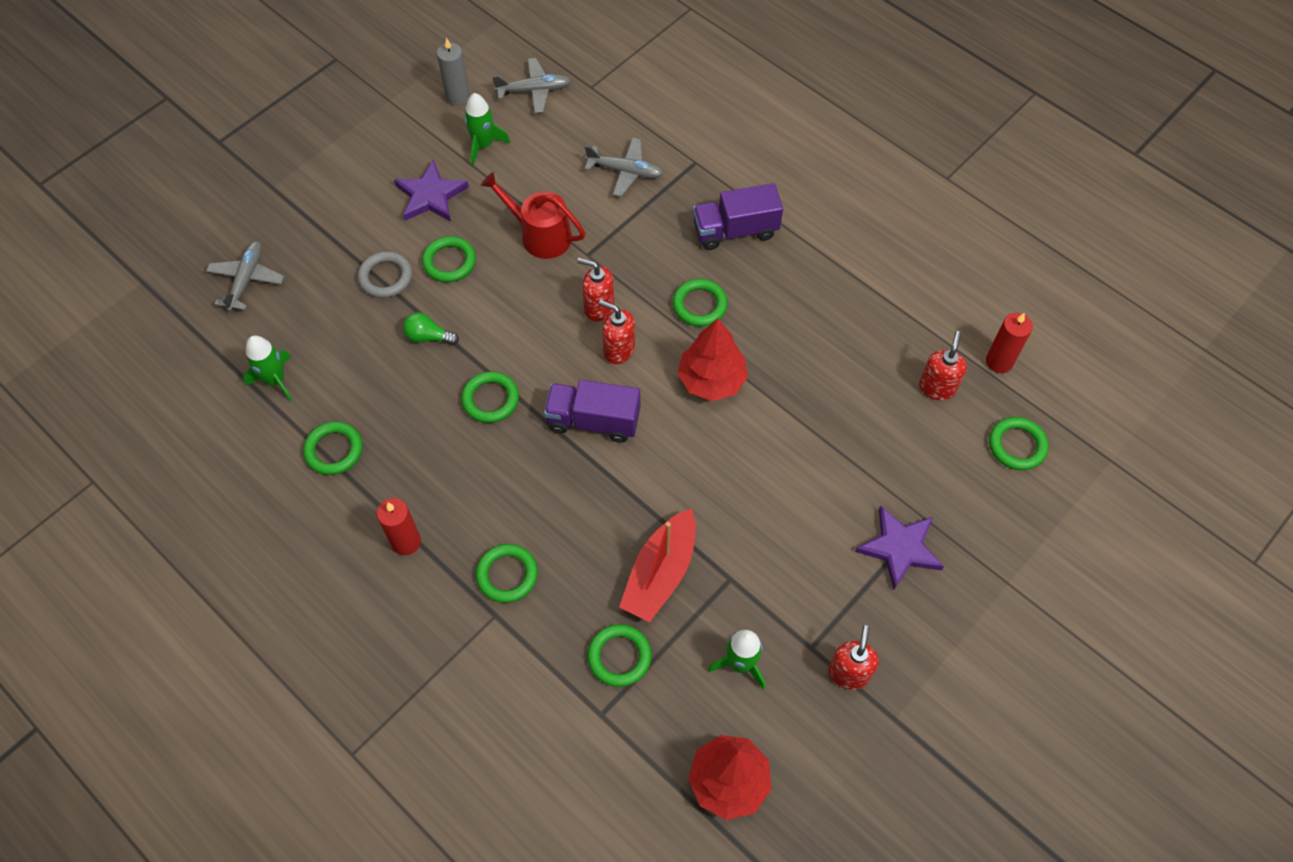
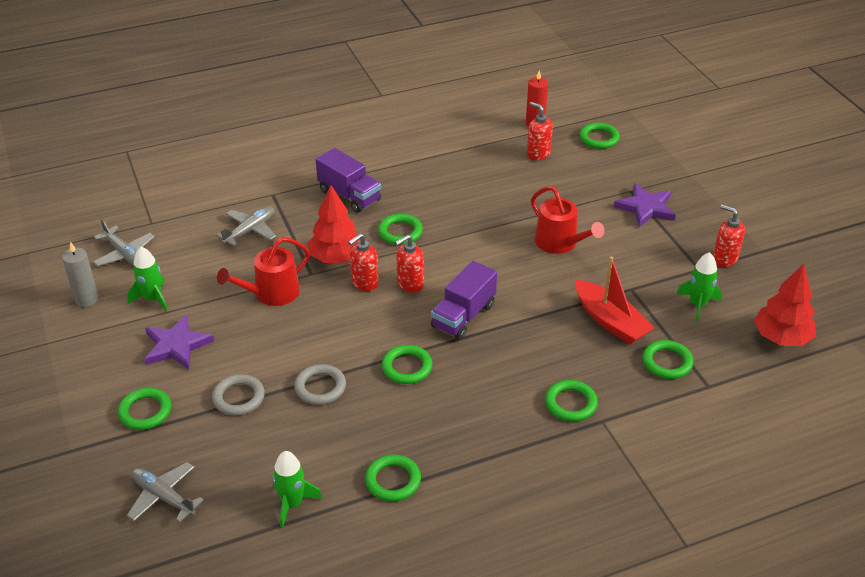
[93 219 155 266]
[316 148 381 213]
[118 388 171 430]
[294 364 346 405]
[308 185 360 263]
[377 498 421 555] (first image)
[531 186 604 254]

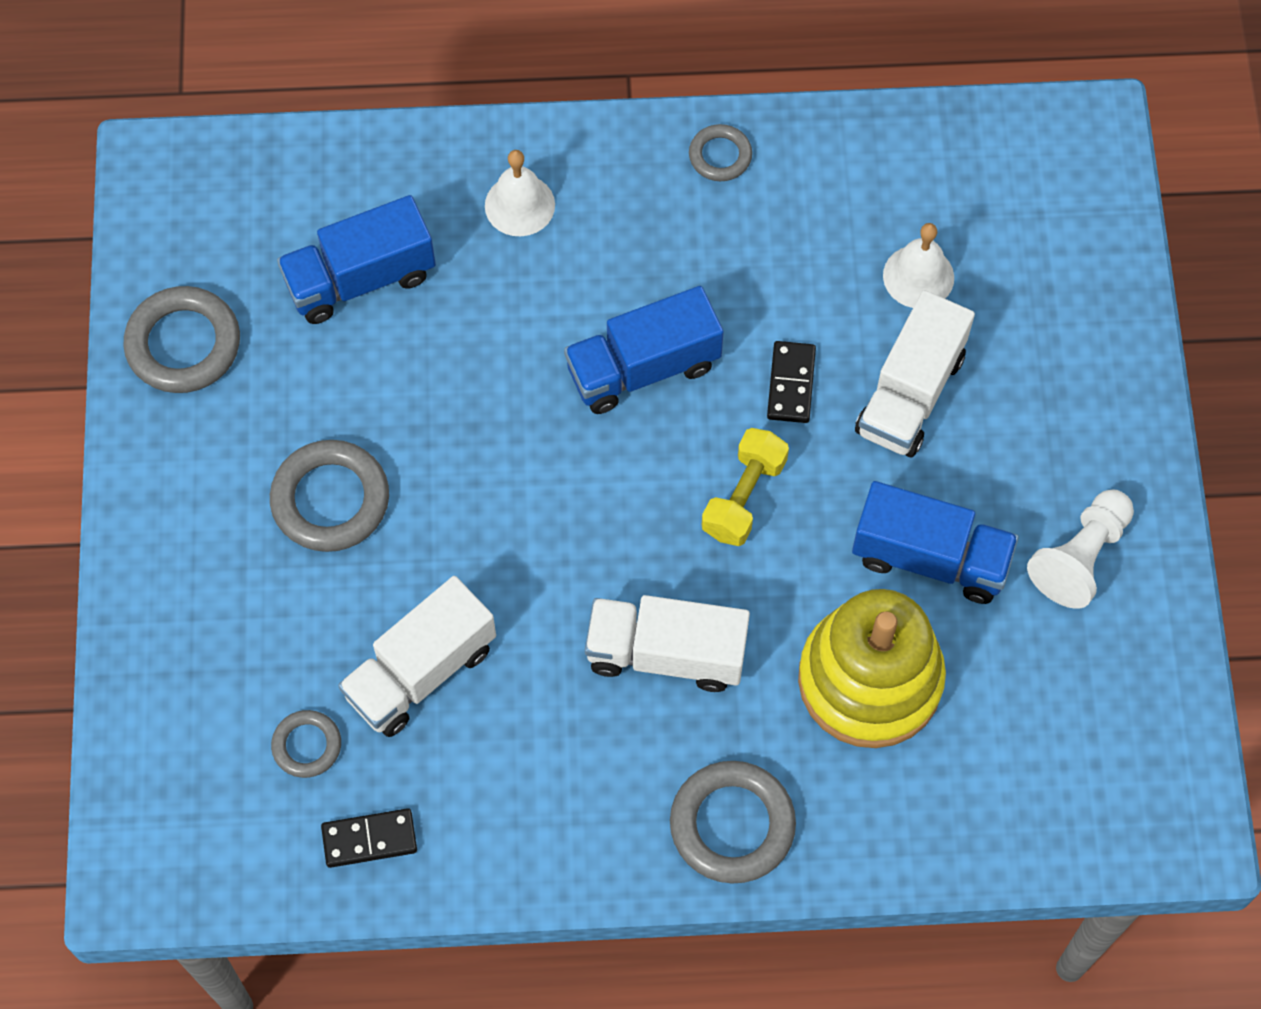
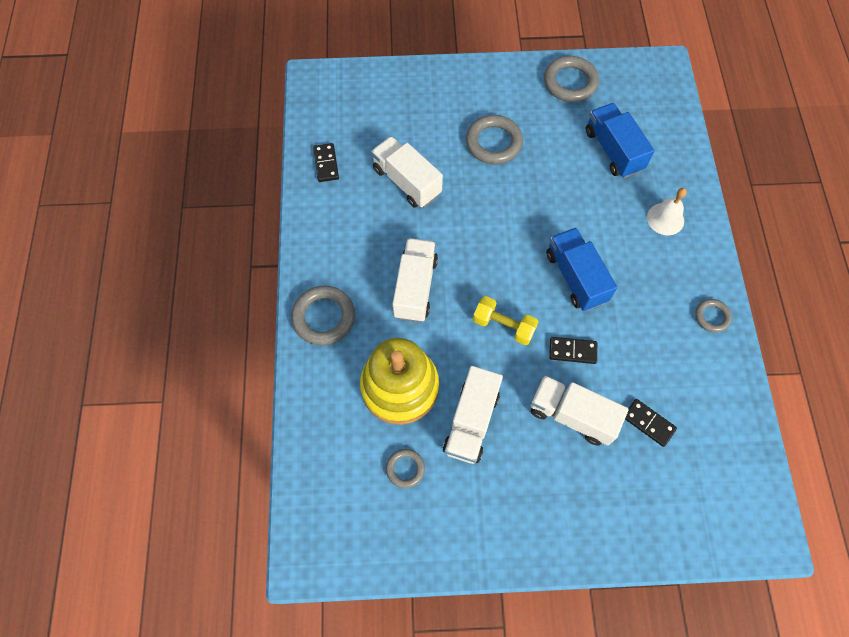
[625 399 677 447]
[443 366 503 464]
[1027 490 1134 609] (first image)
[386 449 425 488]

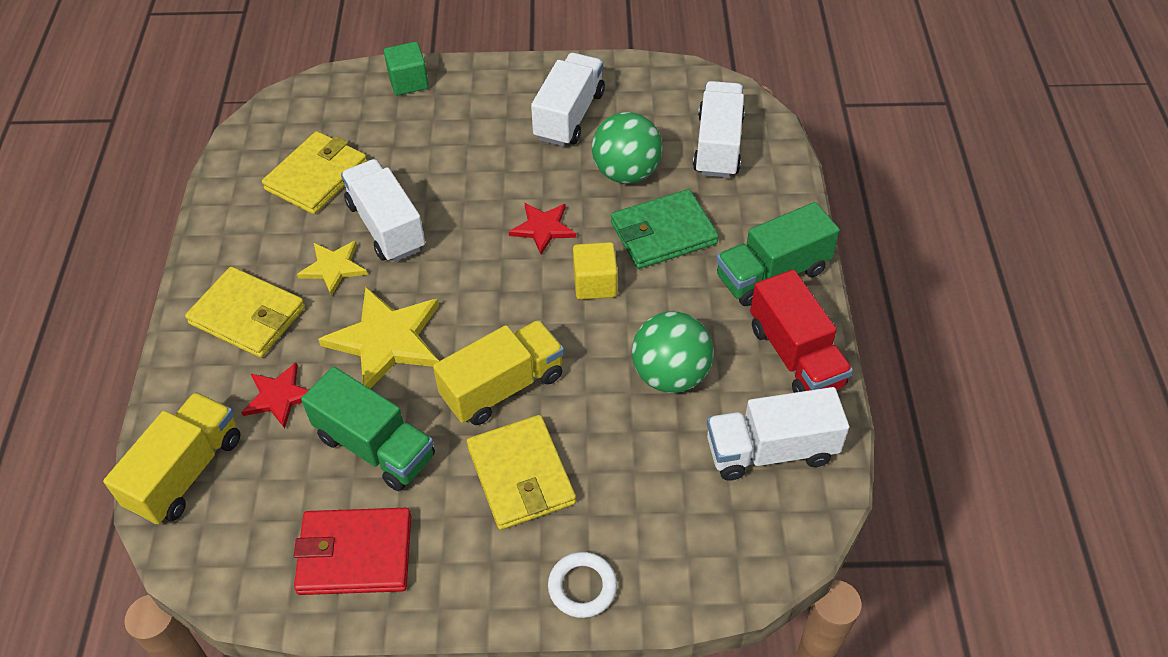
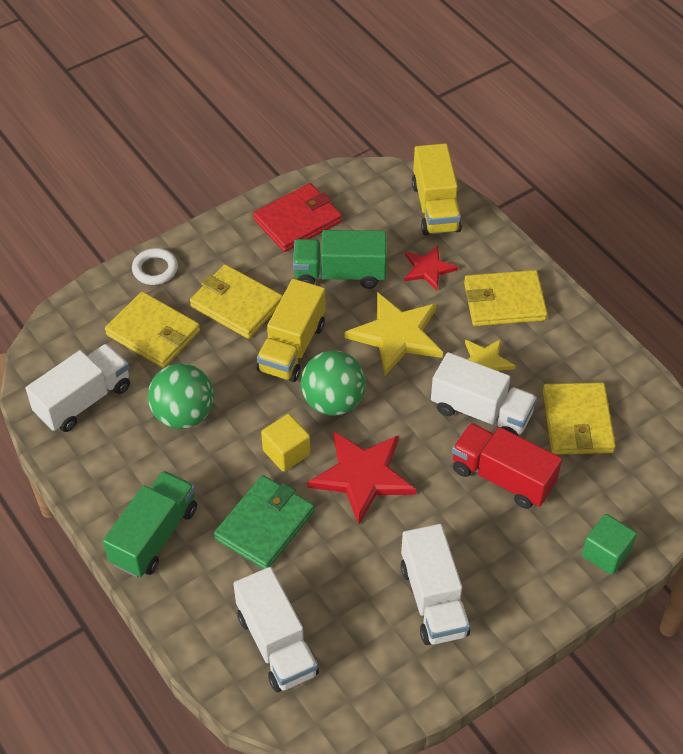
[301 350 366 416]
[307 431 416 525]
[452 423 562 509]
[105 292 200 368]

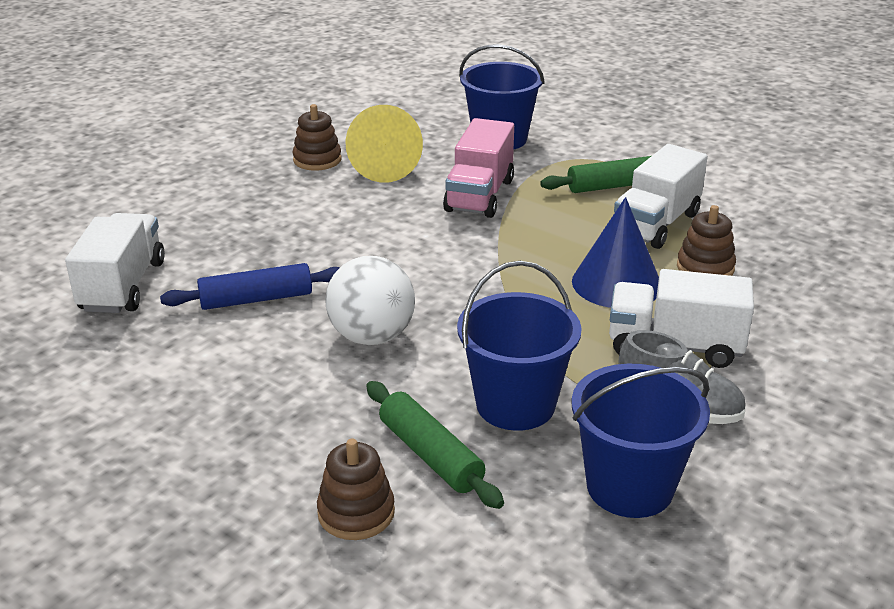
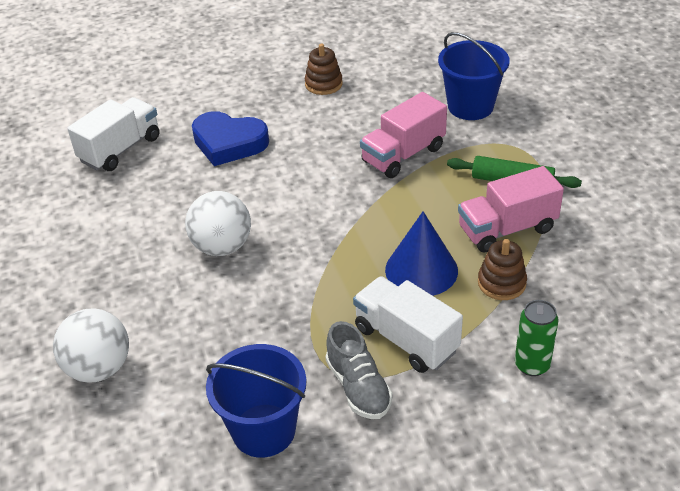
[346 105 423 183] (first image)
[458 166 564 253]
[457 261 582 431] (first image)
[160 263 340 310] (first image)
[366 381 504 509] (first image)
[53 308 129 383]
[192 111 269 166]
[515 300 559 376]

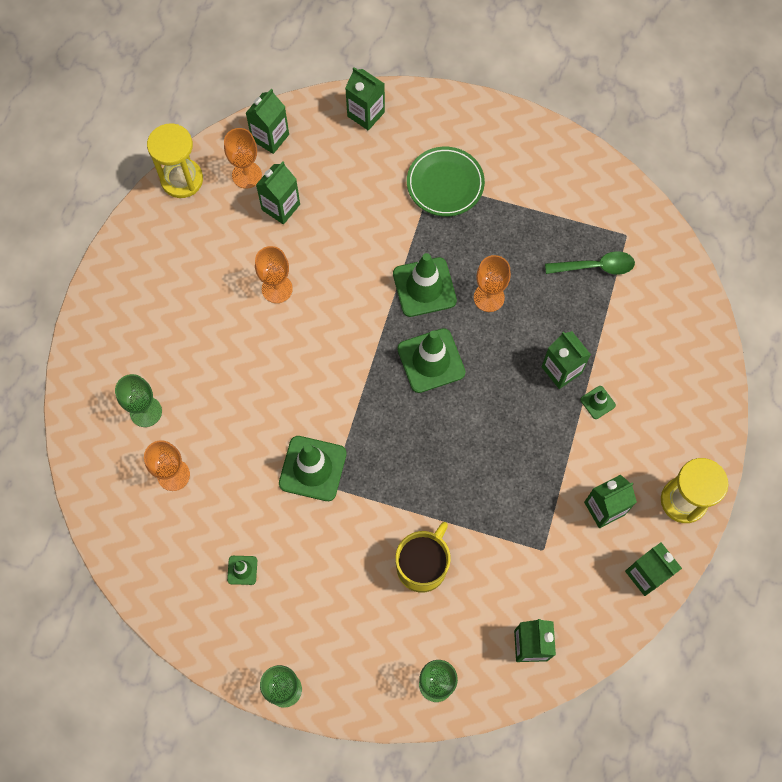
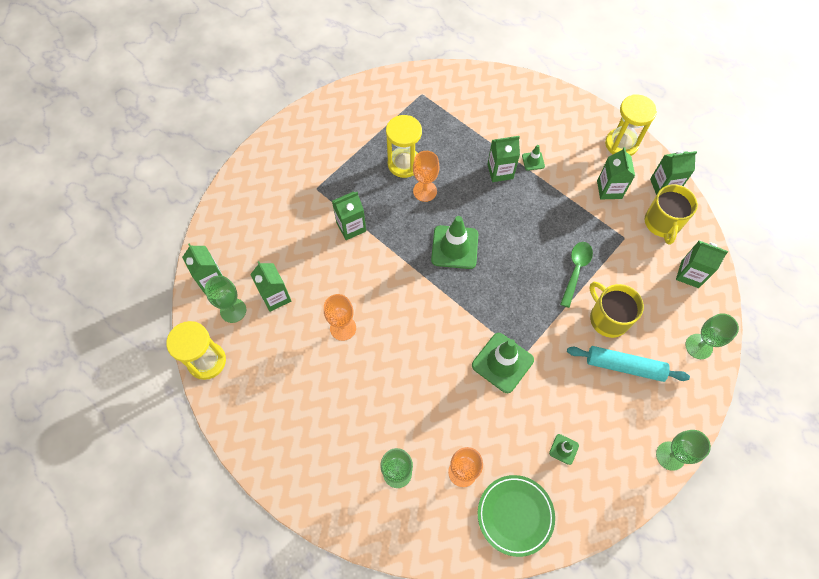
[332 191 366 240]
[205 276 247 323]
[478 475 555 557]
[560 242 593 308]
[393 253 457 317] (first image)
[386 115 422 178]
[645 185 698 245]
[567 346 690 382]

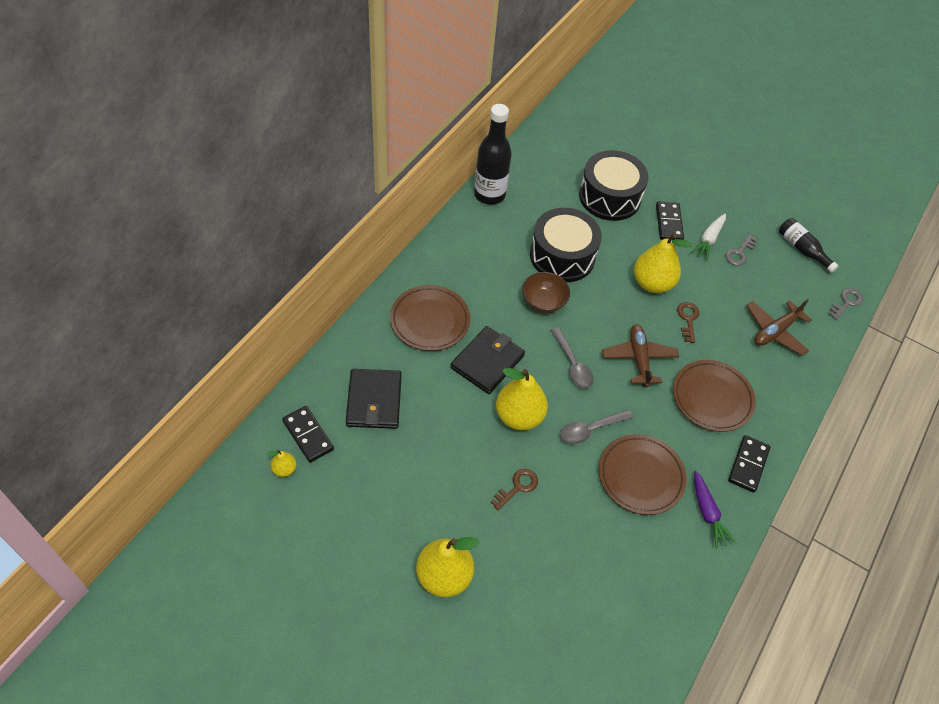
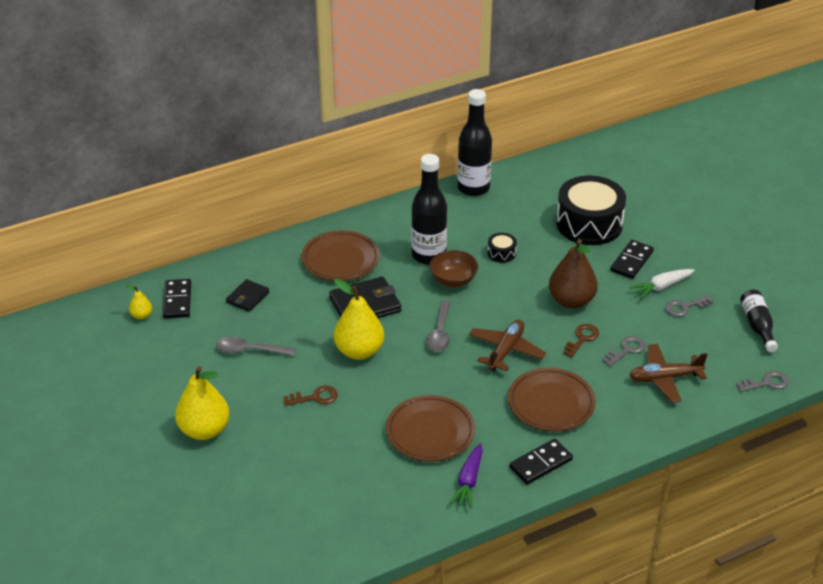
[488 233 517 263]
[549 239 598 309]
[226 279 269 312]
[216 337 296 356]
[411 154 447 265]
[603 336 646 366]

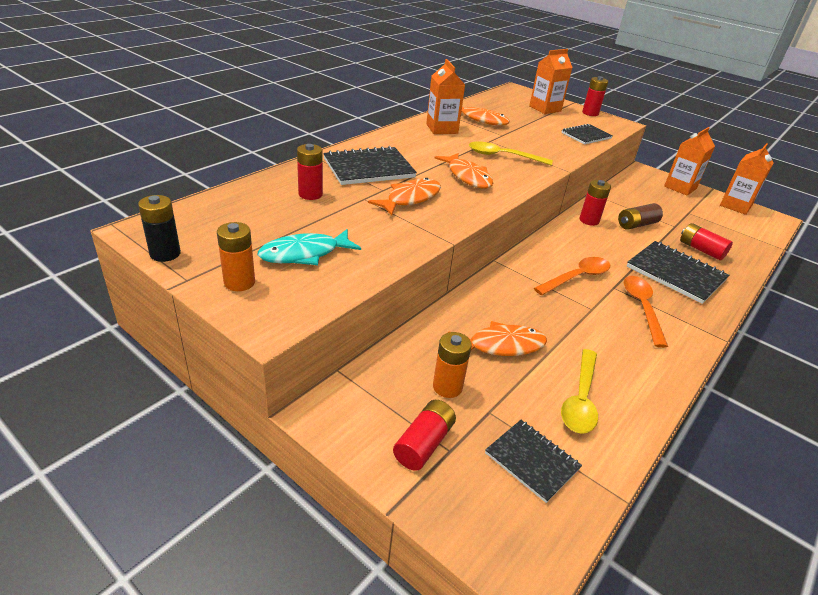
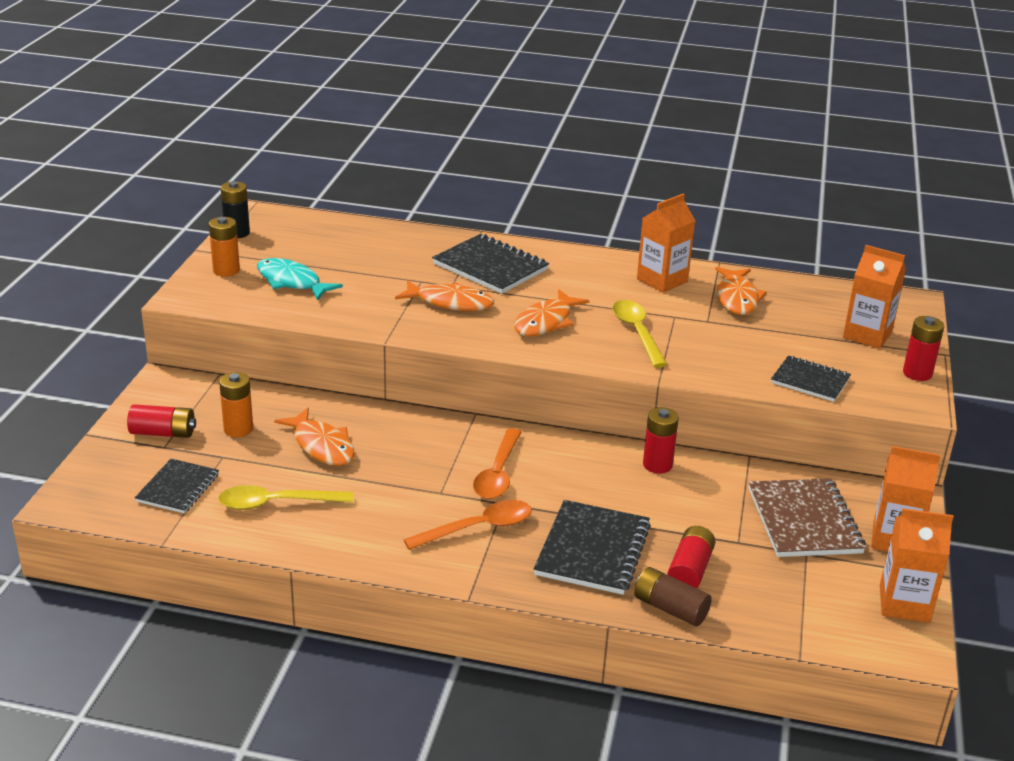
[297 144 323 200] (first image)
[634 567 712 626]
[473 428 522 499]
[748 478 866 557]

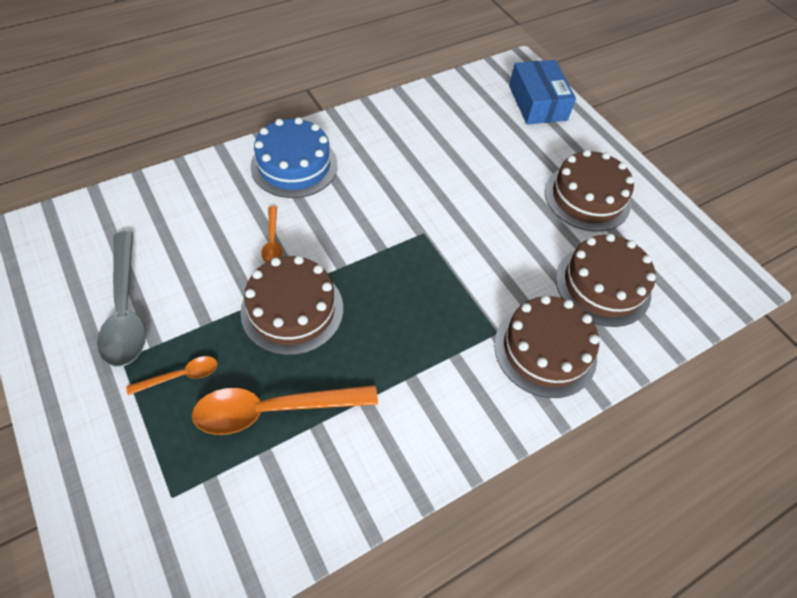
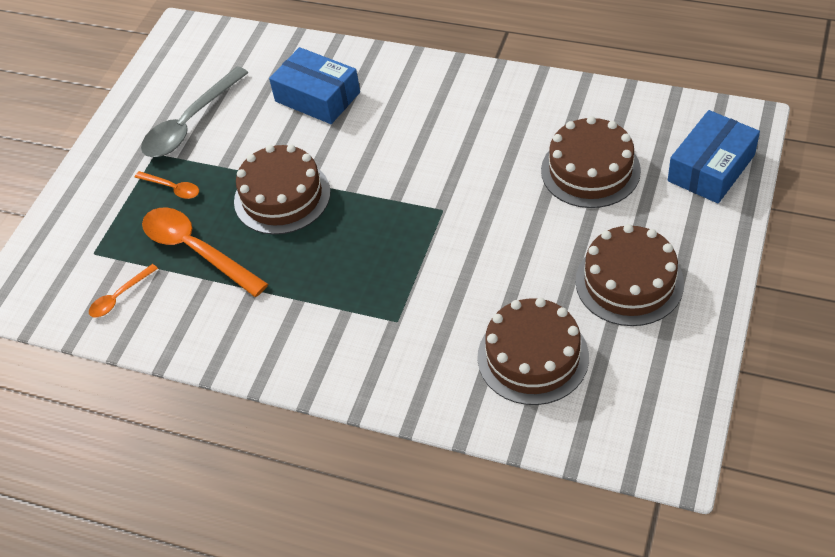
[250 117 338 198] (first image)
[89 264 158 318]
[541 116 641 208]
[269 47 360 124]

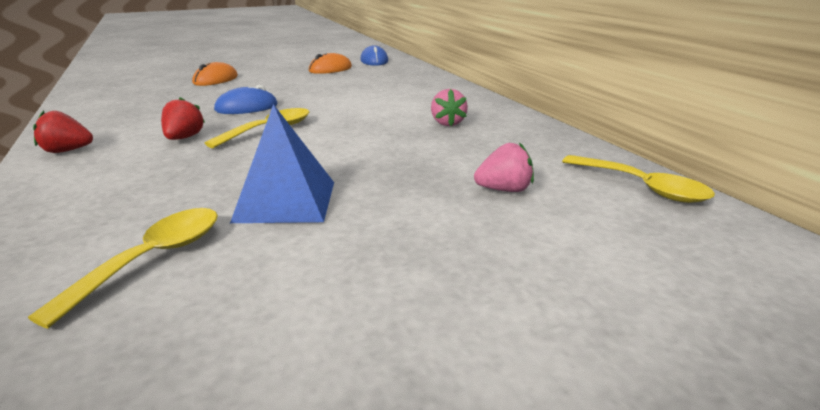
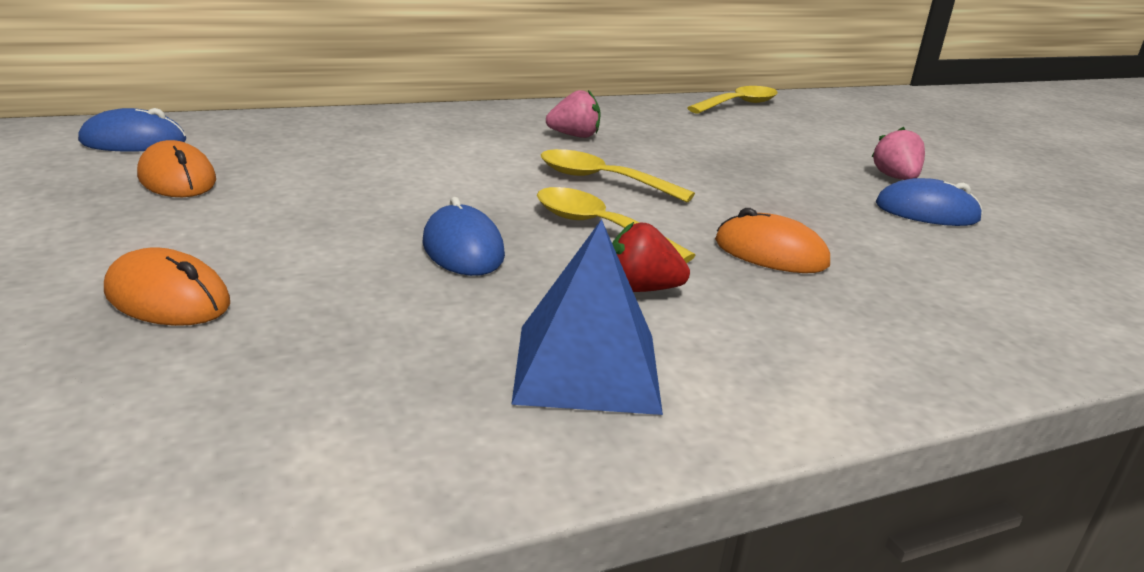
[511 219 663 415]
[33 111 93 153] (first image)
[871 127 925 180]
[541 149 695 202]
[875 178 983 226]
[715 208 830 273]

